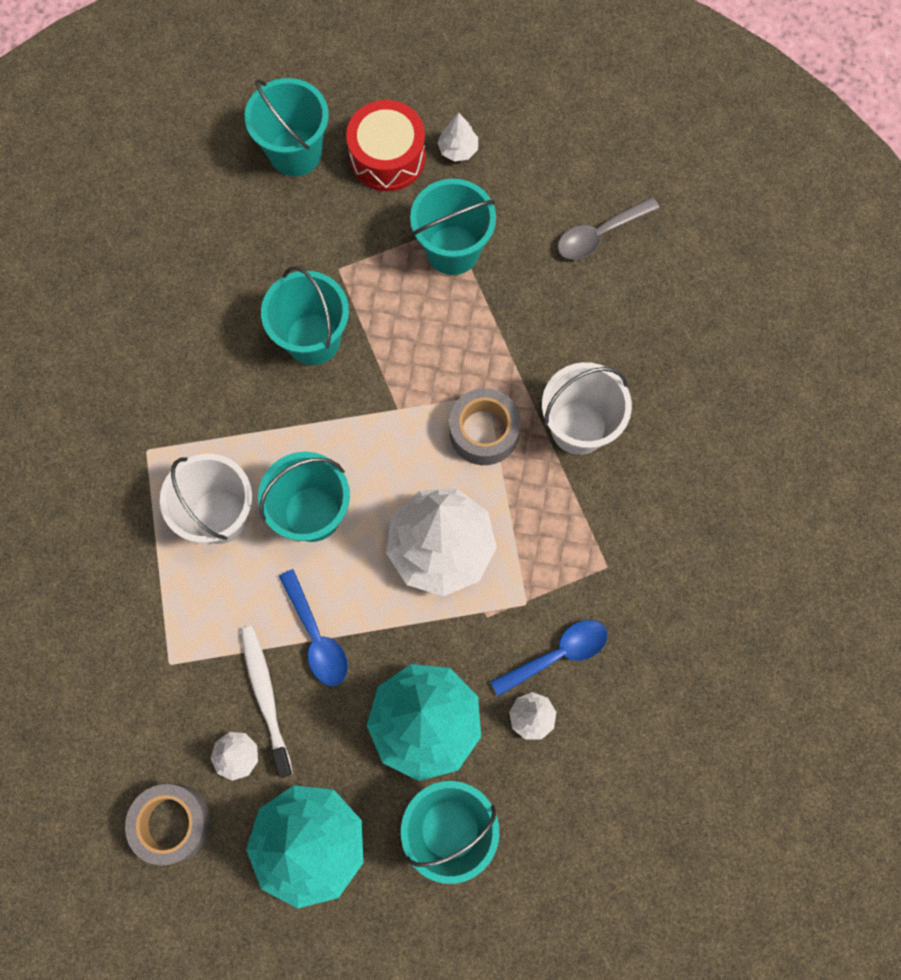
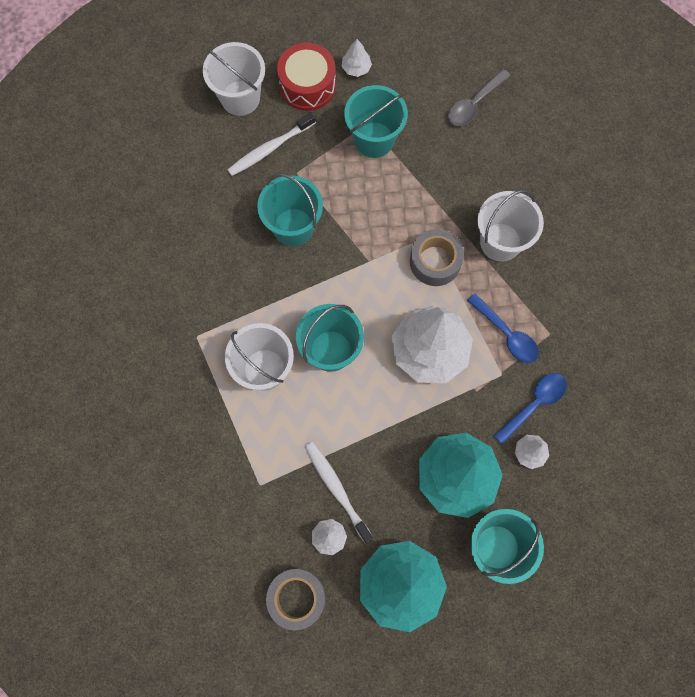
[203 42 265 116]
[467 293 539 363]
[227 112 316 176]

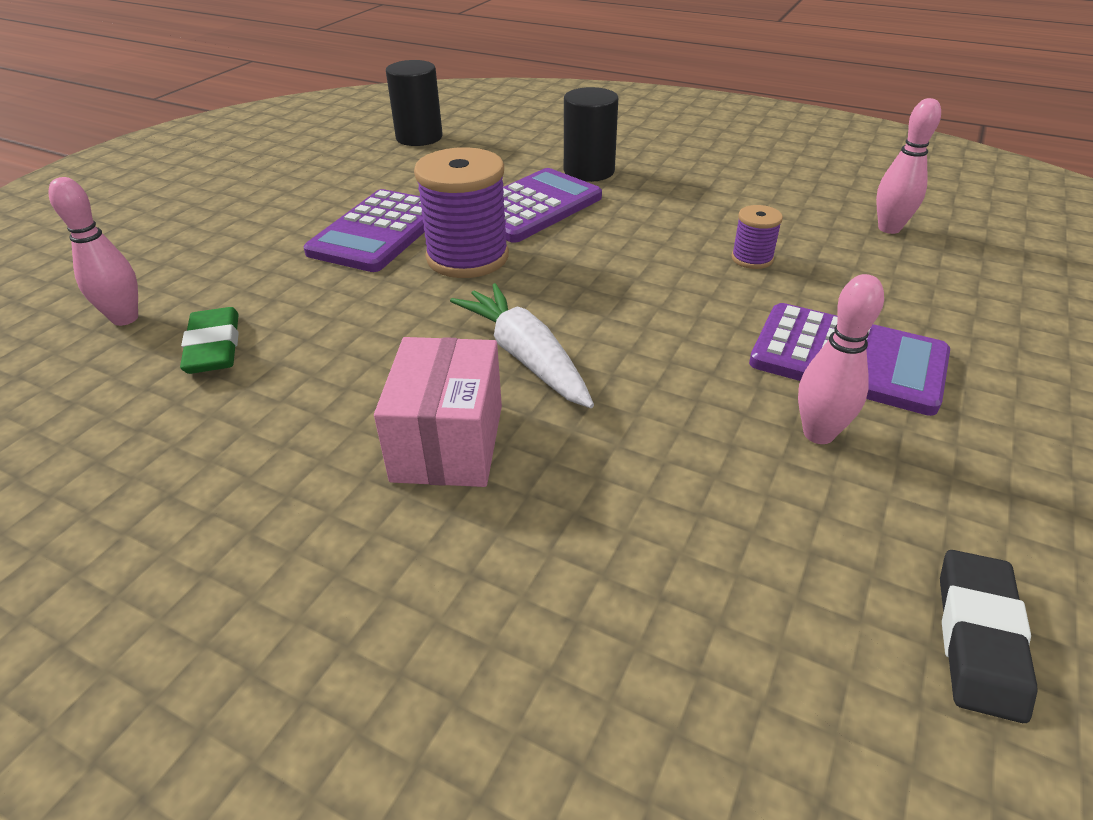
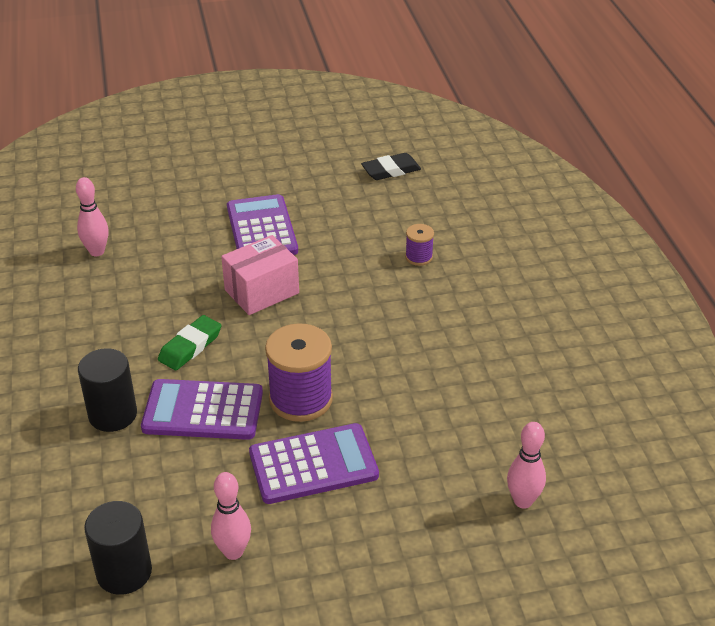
[405 224 434 266]
[211 472 251 560]
[450 283 594 408] (first image)
[158 315 221 370]
[221 235 299 315]

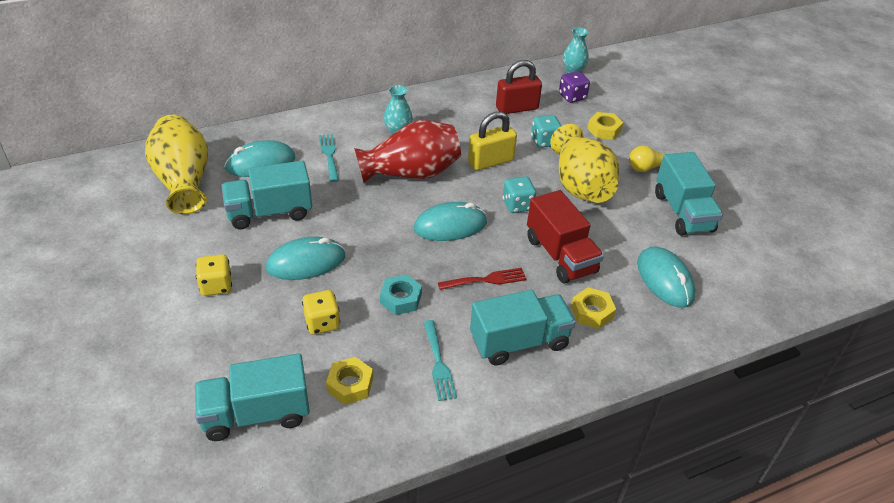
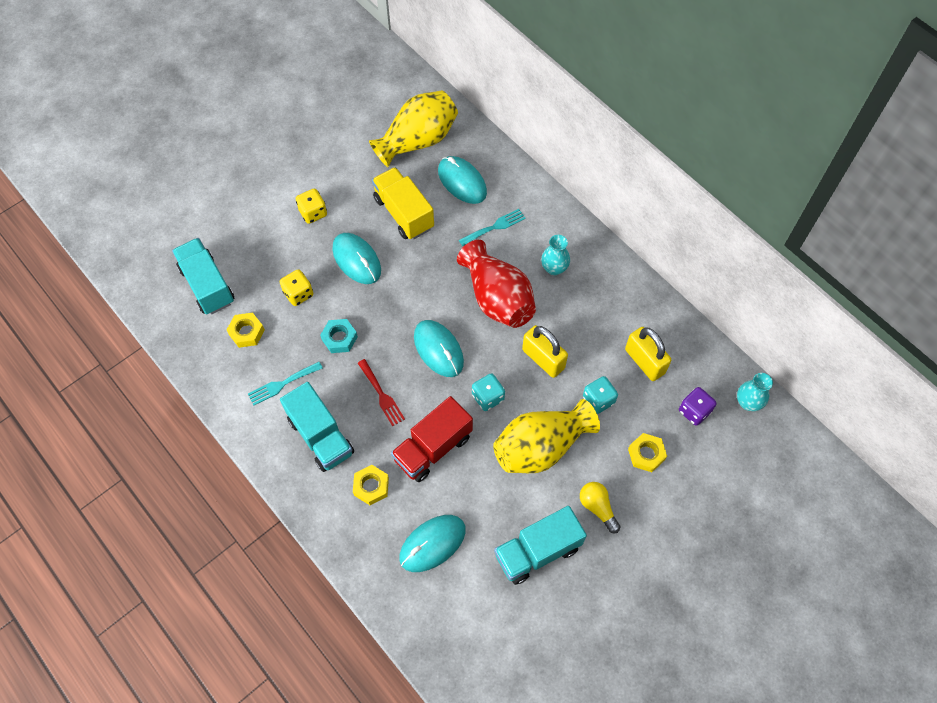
[625 327 671 381]
[372 167 434 240]

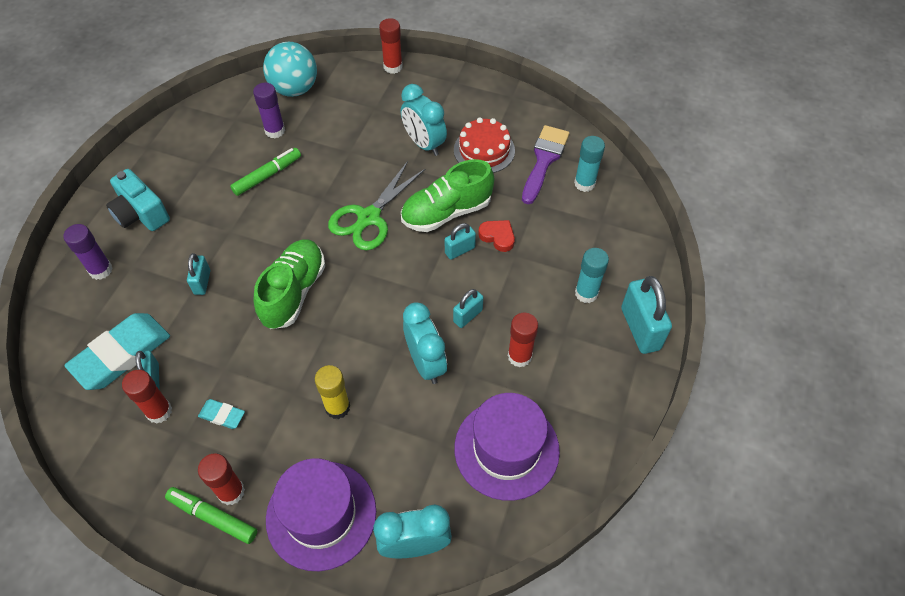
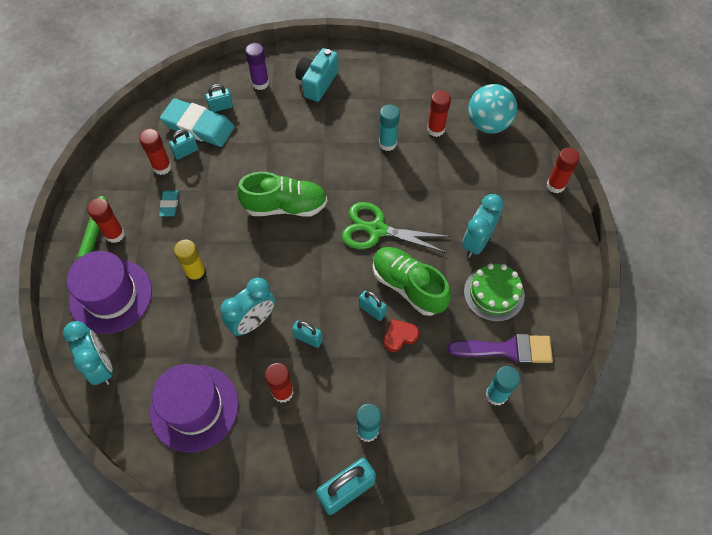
[427 90 451 137]
[464 263 525 322]
[379 105 400 151]
[384 319 419 352]
[205 84 233 112]

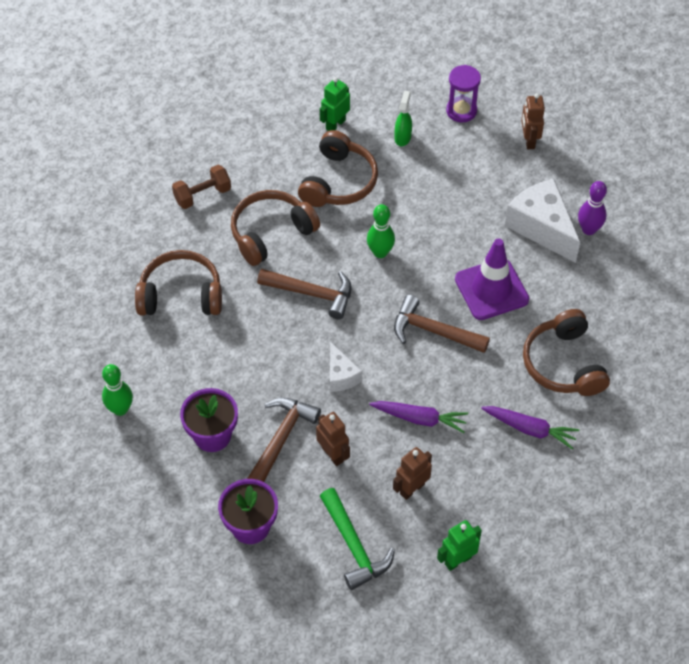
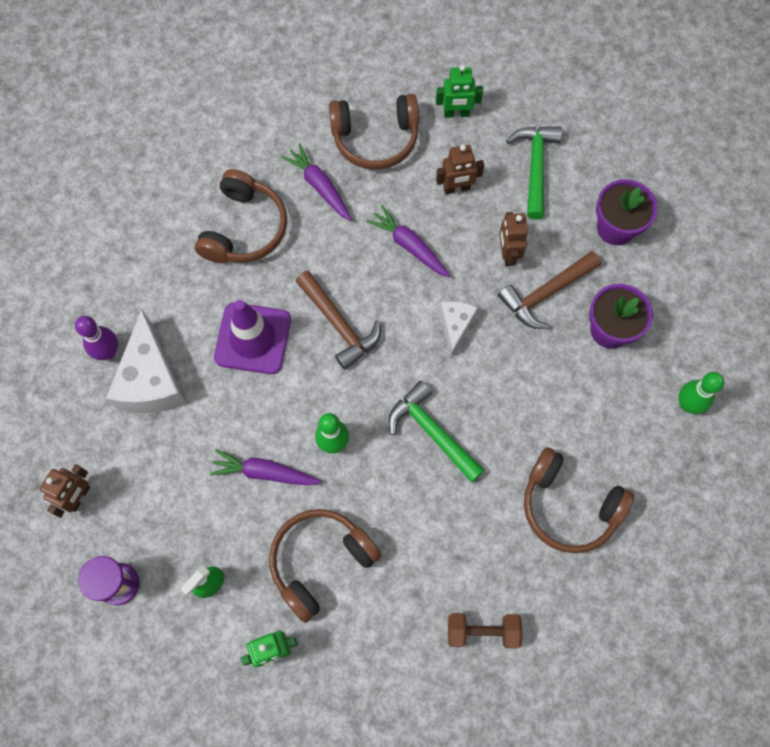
[329 94 419 170]
[388 381 484 482]
[210 449 321 485]

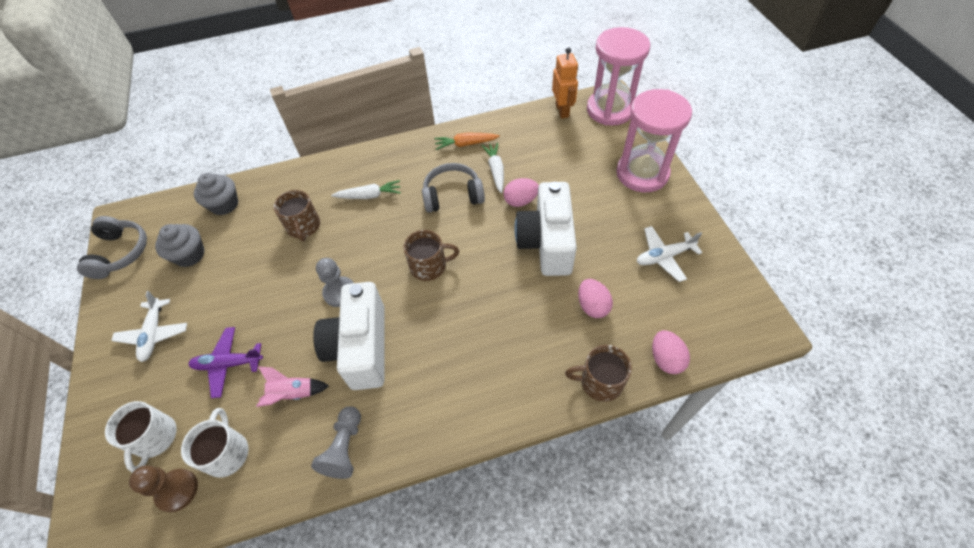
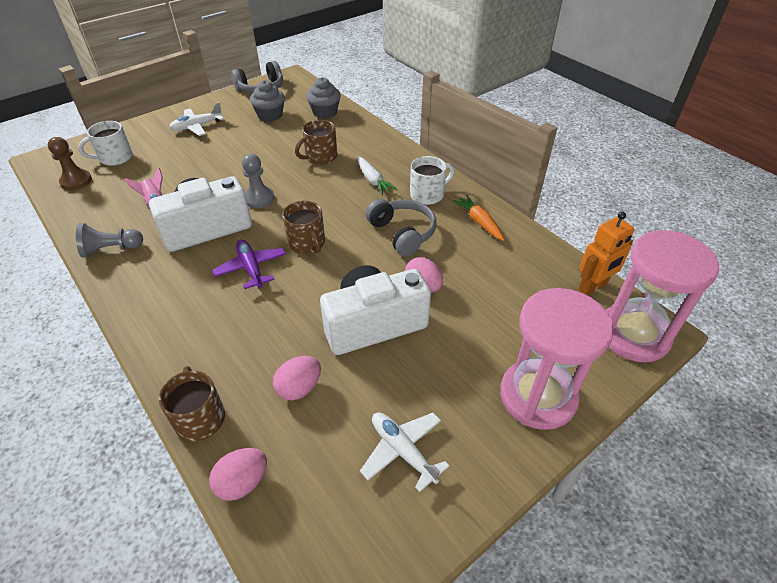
[482 142 504 193] (first image)
[212 240 286 289]
[410 156 454 205]

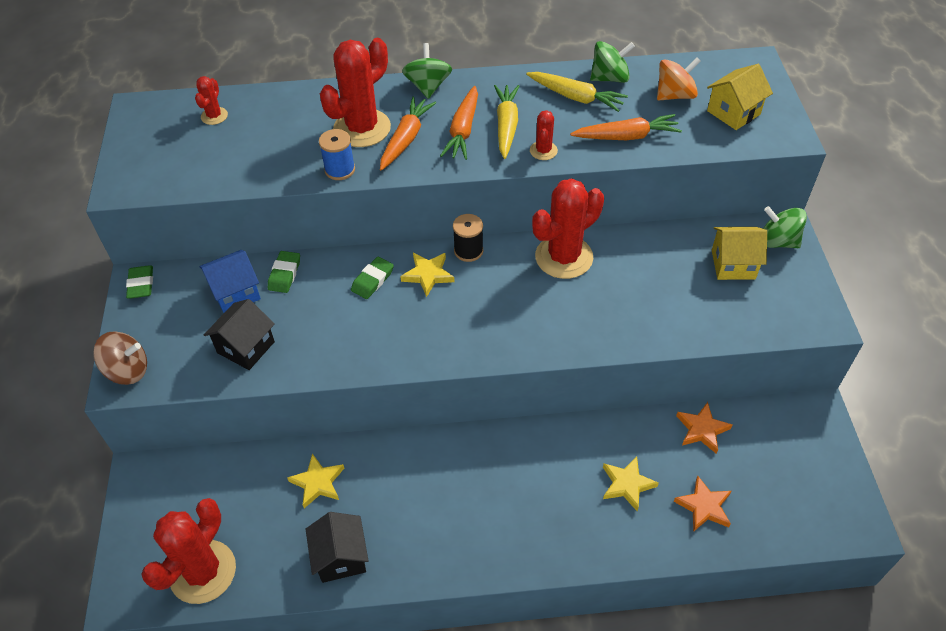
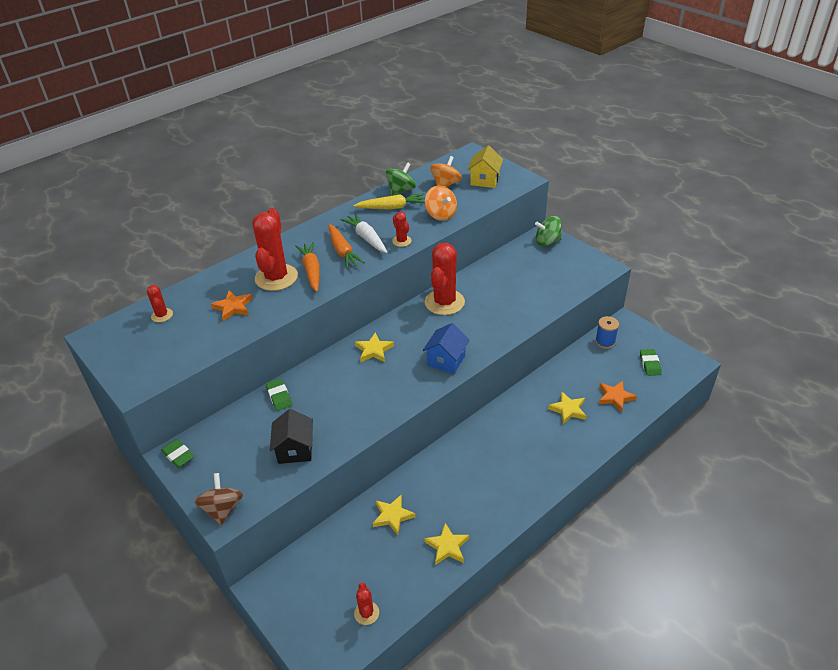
[402 43 452 99] (first image)
[341 213 387 253]
[425 185 457 221]
[595 316 619 349]
[453 214 483 262] (first image)
[712 227 767 280] (first image)
[423 323 469 374]
[640 349 662 376]
[194 473 243 525]
[211 291 252 321]
[354 583 379 625]
[424 523 469 565]

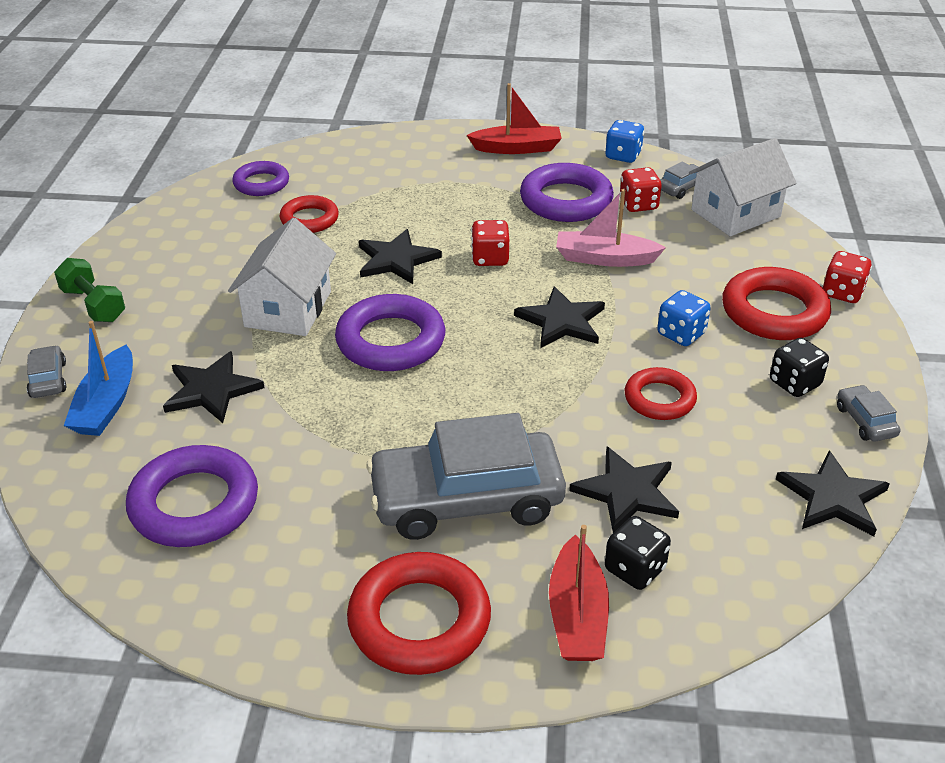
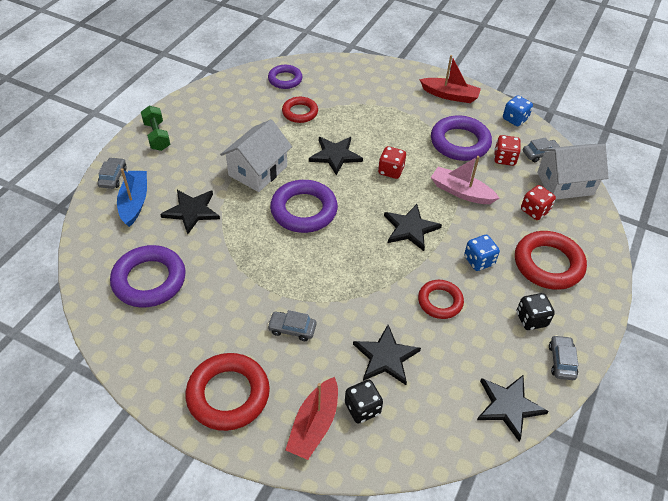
[521 185 556 220]
[117 168 147 227]
[267 310 317 341]

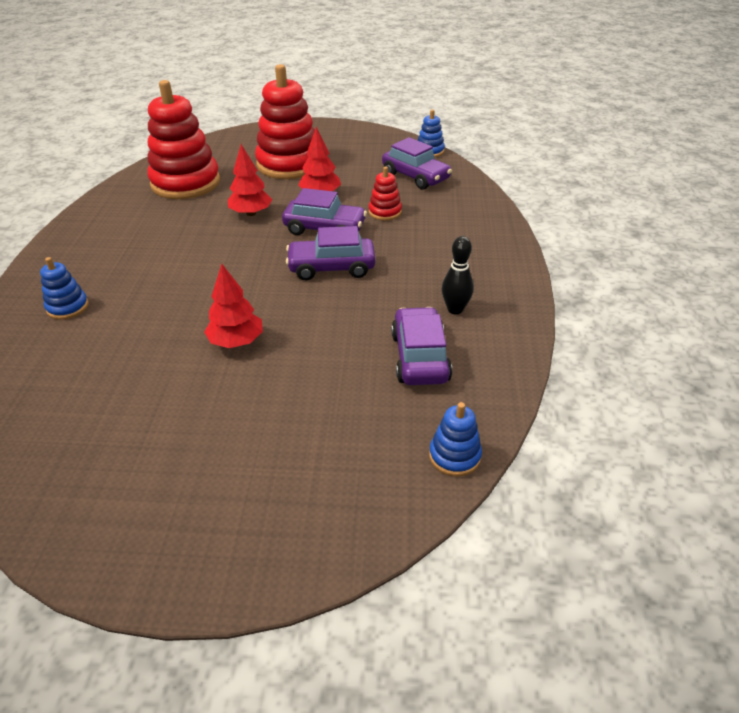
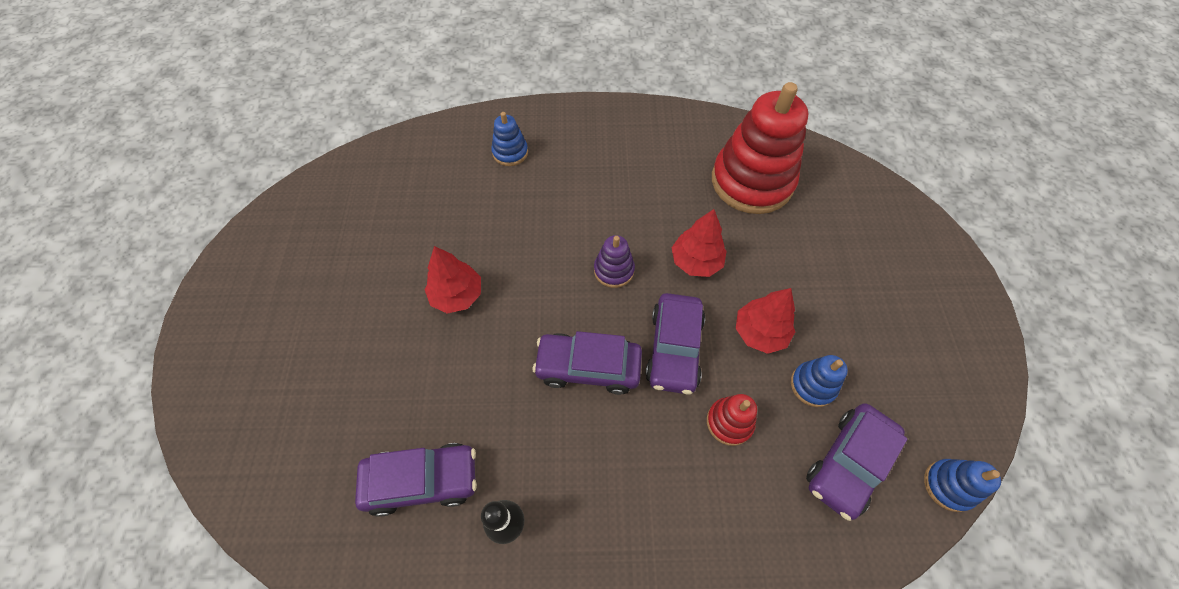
[255 64 315 179] (first image)
[533 331 642 395]
[791 355 848 407]
[594 235 635 288]

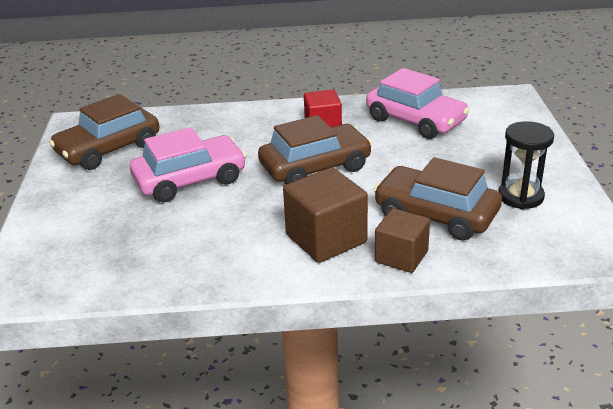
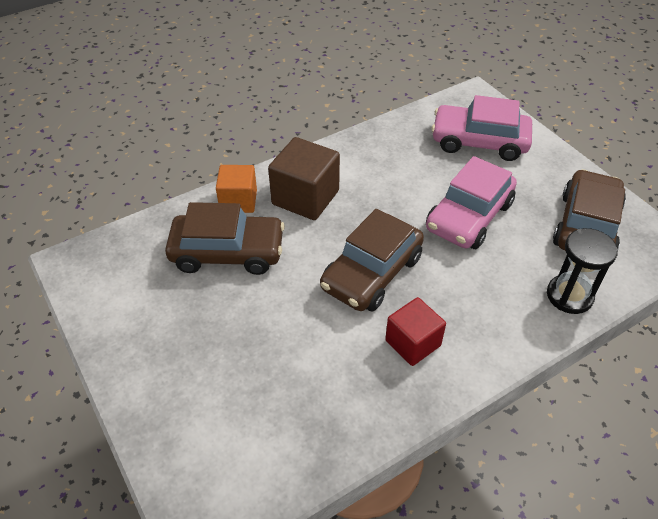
[432 95 532 161]
[547 228 618 314]
[216 165 257 213]

